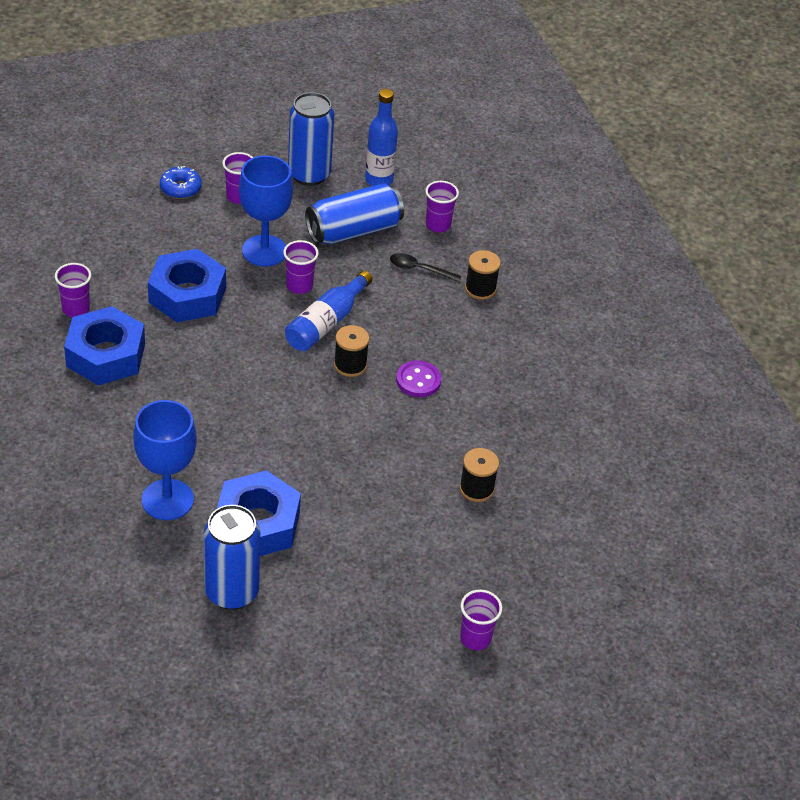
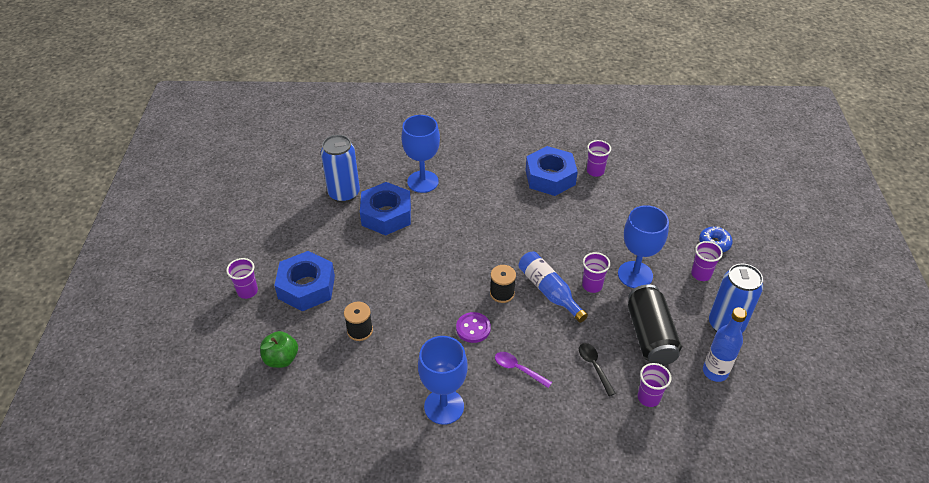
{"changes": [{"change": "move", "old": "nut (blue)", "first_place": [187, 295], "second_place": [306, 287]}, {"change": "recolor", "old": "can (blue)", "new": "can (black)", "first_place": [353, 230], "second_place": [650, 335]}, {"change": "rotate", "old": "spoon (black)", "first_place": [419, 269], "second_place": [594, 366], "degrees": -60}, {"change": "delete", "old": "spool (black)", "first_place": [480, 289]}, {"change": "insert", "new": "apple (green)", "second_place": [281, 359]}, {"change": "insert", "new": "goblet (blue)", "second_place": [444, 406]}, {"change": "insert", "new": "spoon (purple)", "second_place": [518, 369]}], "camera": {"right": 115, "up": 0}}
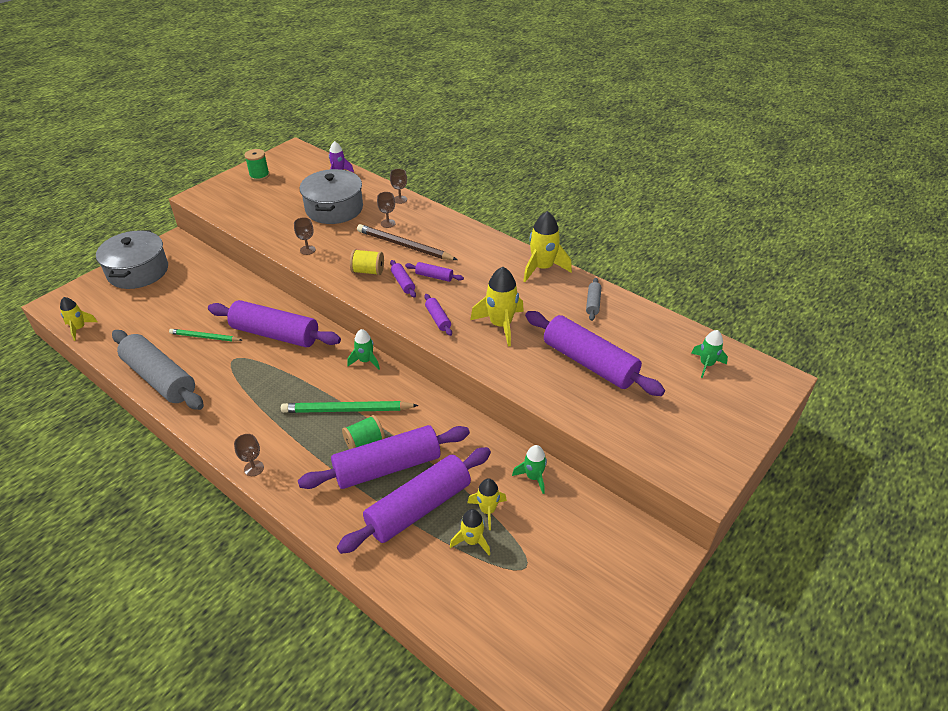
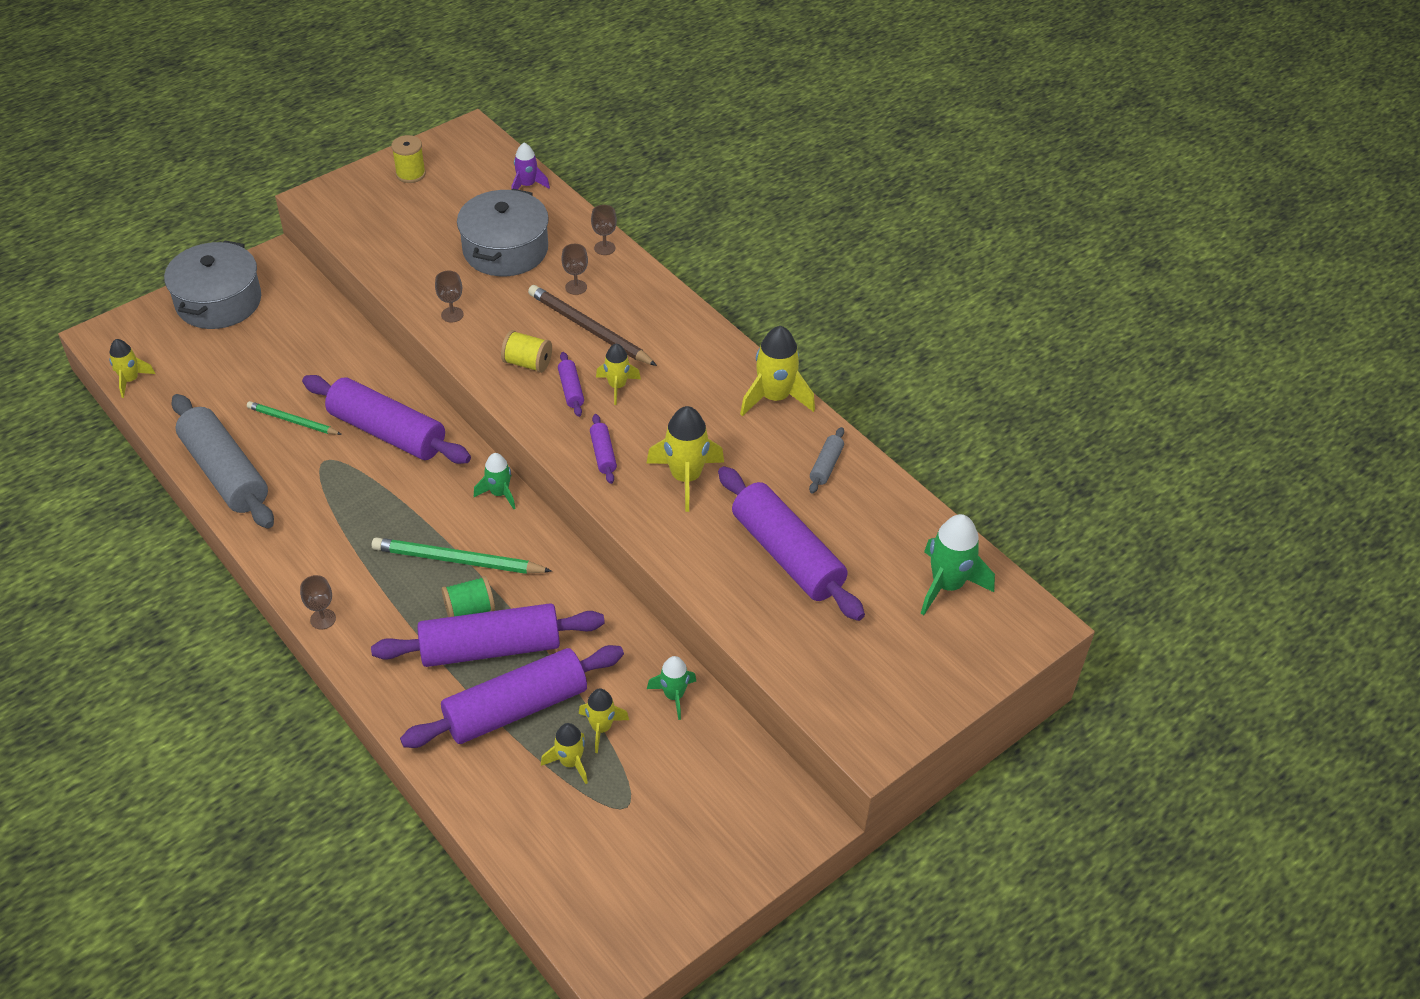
{"changes": [{"change": "recolor", "old": "spool (green)", "new": "spool (yellow)", "first_place": [259, 175], "second_place": [410, 174]}, {"change": "replace", "old": "rolling pin (purple)", "new": "rocket (yellow)", "first_place": [434, 276], "second_place": [617, 386]}, {"change": "resize", "old": "rocket (green)", "first_place": [706, 364], "second_place": [947, 585], "factor": 1.65}], "camera": {"right": 10, "up": 5}}
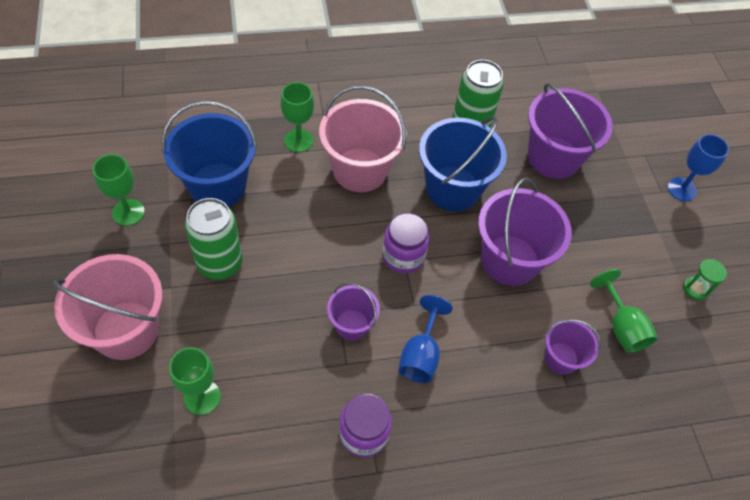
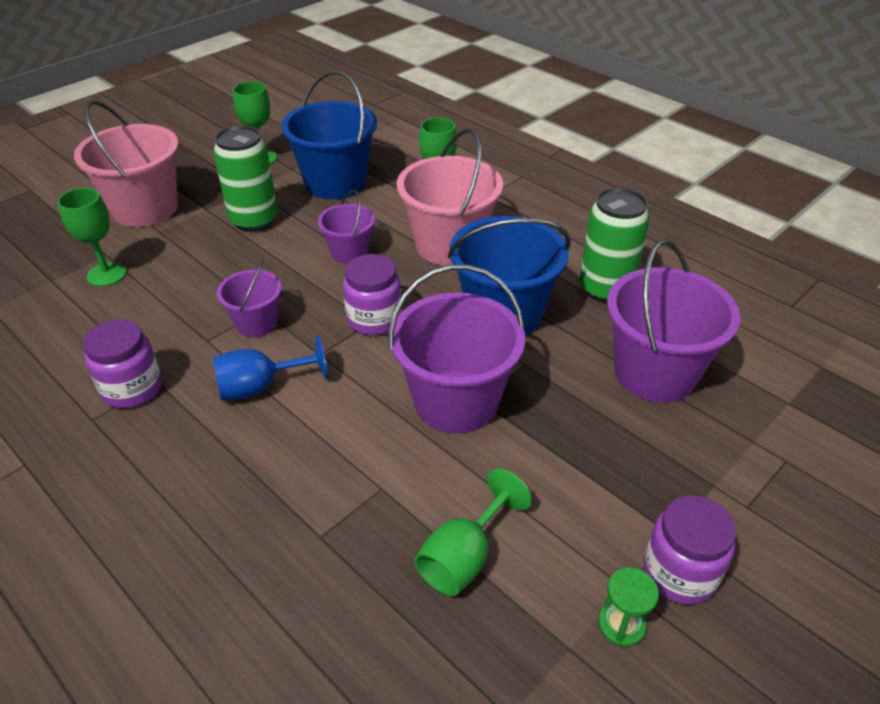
{"changes": [{"change": "move", "old": "bucket (purple)", "first_place": [561, 358], "second_place": [349, 252]}, {"change": "delete", "old": "goblet (blue)", "first_place": [681, 189]}, {"change": "insert", "new": "jar (purple)", "second_place": [679, 573]}], "camera": {"right": 60, "up": -15}}
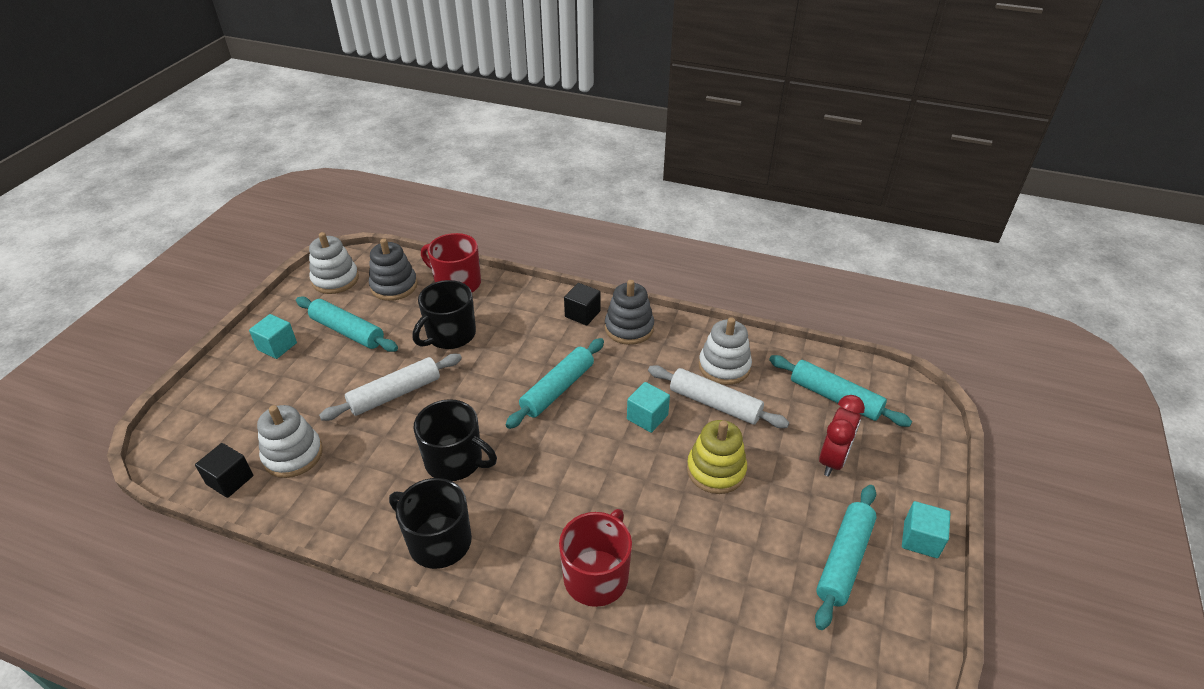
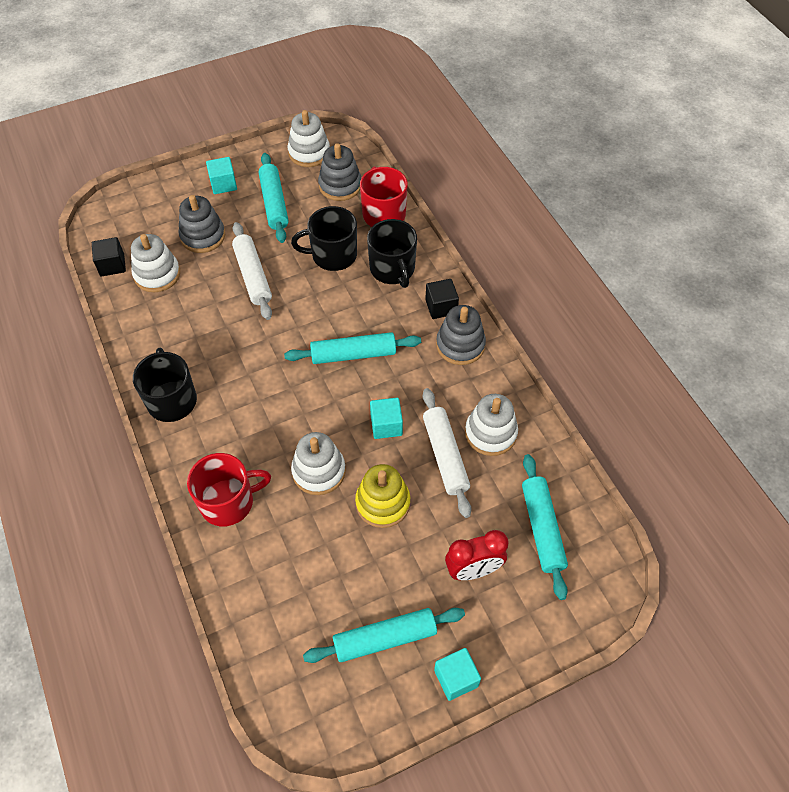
{"changes": [{"change": "rotate", "old": "rolling pin (white)", "first_place": [395, 394], "second_place": [253, 276], "degrees": 60}, {"change": "move", "old": "mug (black)", "first_place": [455, 461], "second_place": [392, 269]}, {"change": "insert", "new": "stacking toy (grey)", "second_place": [203, 236]}, {"change": "insert", "new": "stacking toy (white)", "second_place": [319, 471]}], "camera": {"right": 45, "up": 15}}
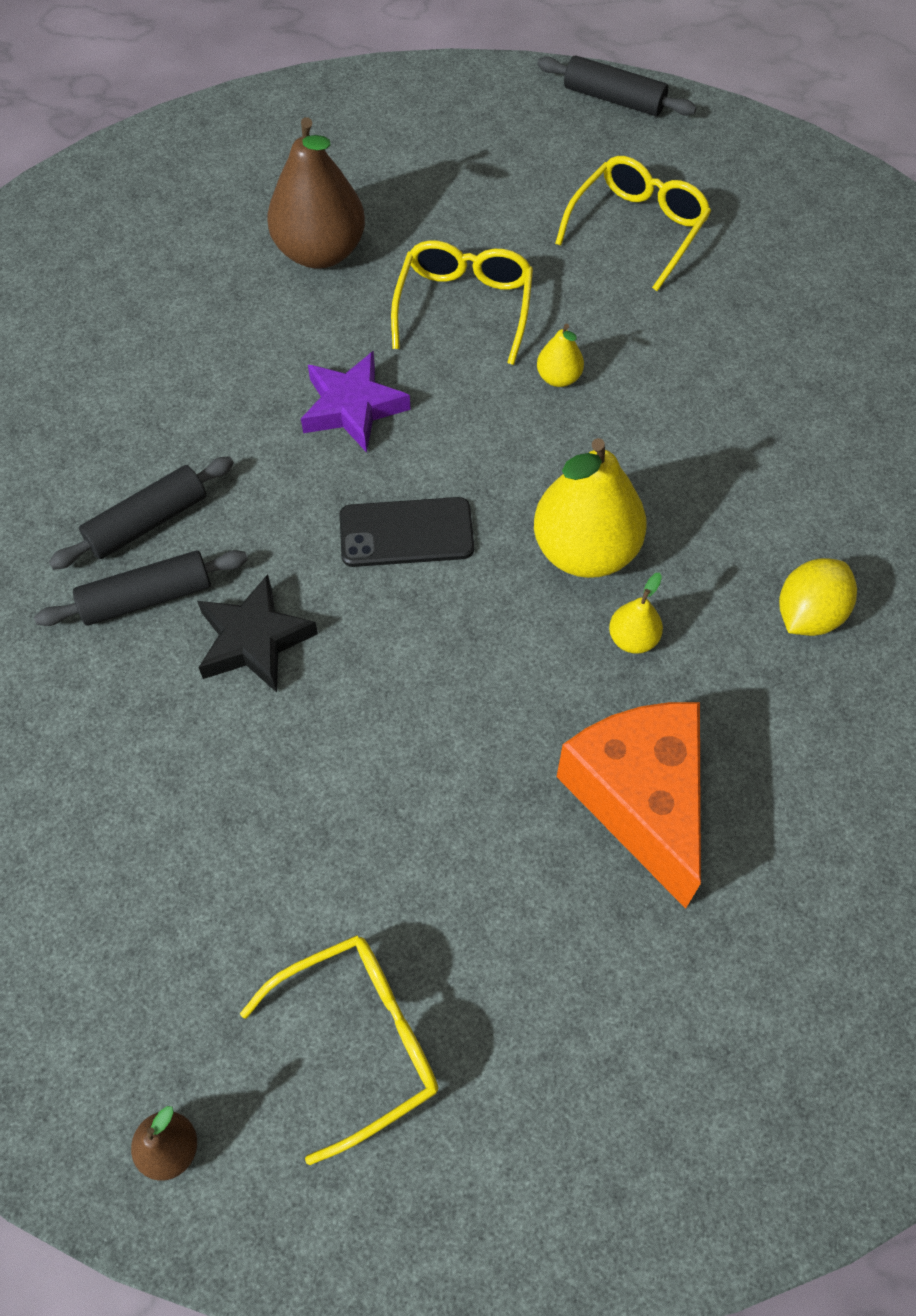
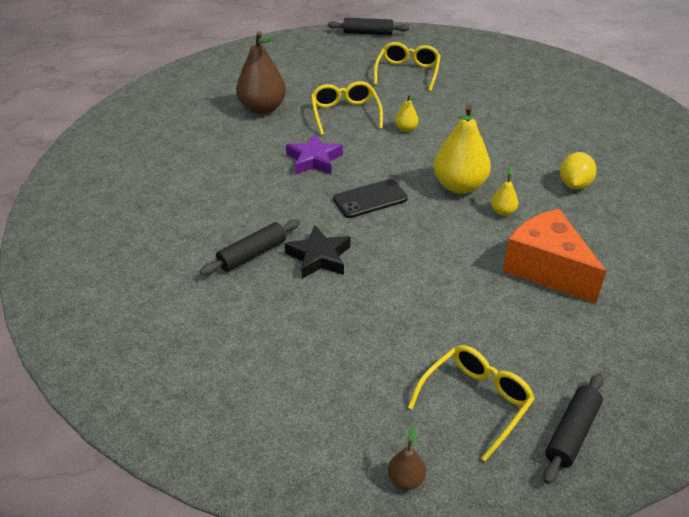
{"changes": [{"change": "move", "old": "rolling pin (black)", "first_place": [147, 522], "second_place": [571, 433]}], "camera": {"right": -20, "up": -20}}
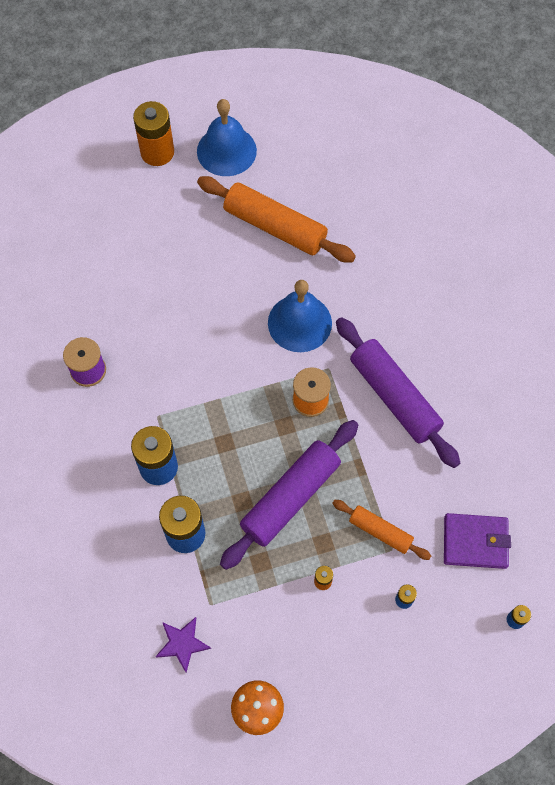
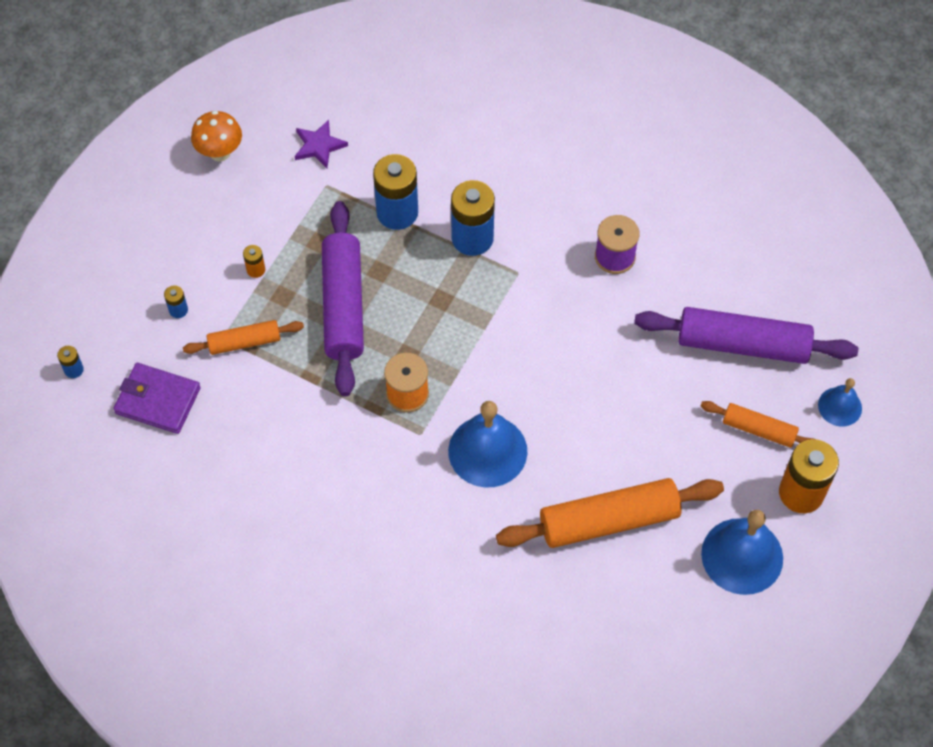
{"changes": [{"change": "move", "old": "rolling pin (purple)", "first_place": [394, 397], "second_place": [742, 344]}, {"change": "rotate", "old": "wallet (purple)", "first_place": [475, 542], "second_place": [158, 400], "degrees": 60}, {"change": "insert", "new": "rolling pin (orange)", "second_place": [759, 430]}, {"change": "insert", "new": "bell (blue)", "second_place": [840, 406]}], "camera": {"right": 135, "up": -5}}
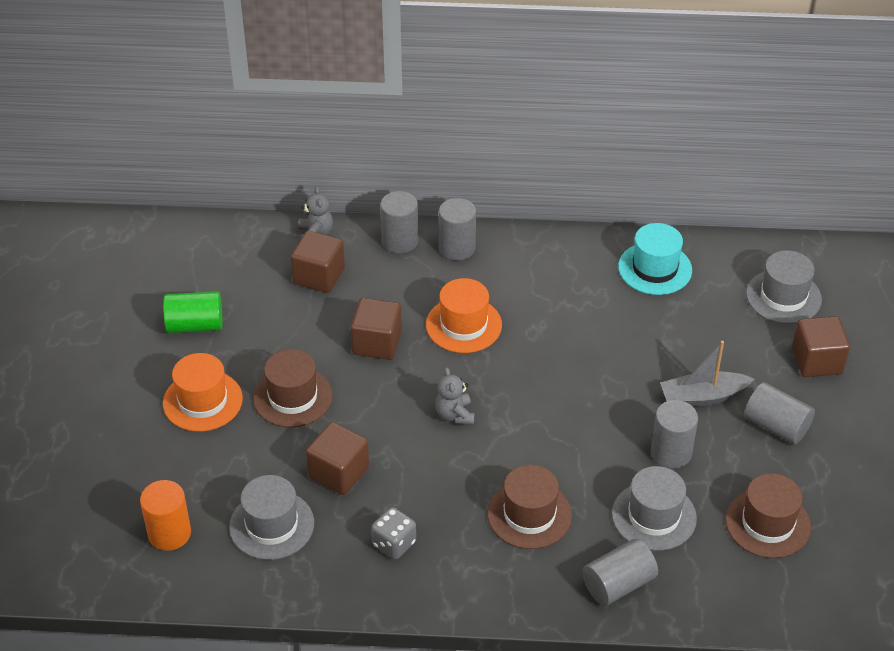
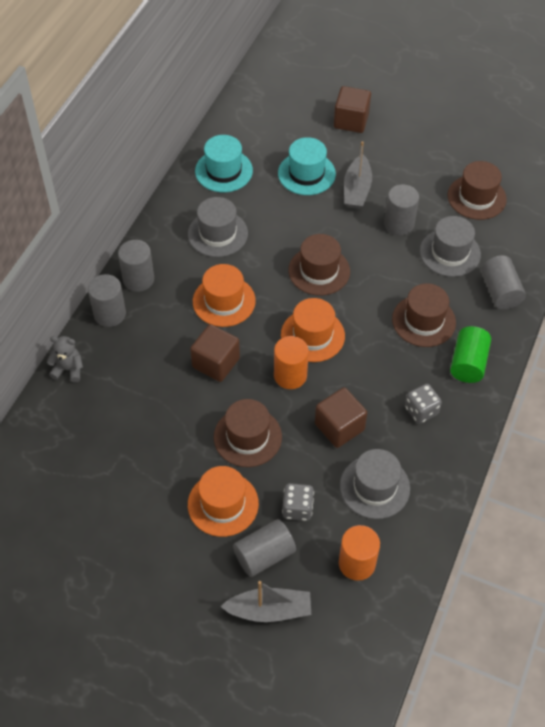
{"changes": [{"change": "move", "old": "cylinder (green)", "first_place": [195, 325], "second_place": [468, 363]}, {"change": "delete", "old": "cube (brown)", "first_place": [319, 276]}, {"change": "replace", "old": "teddy bear (grey)", "new": "hat (orange)", "first_place": [454, 415], "second_place": [312, 335]}, {"change": "move", "old": "cylinder (grey)", "first_place": [776, 426], "second_place": [264, 555]}, {"change": "move", "old": "hat (grey)", "first_place": [783, 296], "second_place": [217, 233]}, {"change": "insert", "new": "boat (grey)", "second_place": [269, 610]}, {"change": "insert", "new": "cylinder (orange)", "second_place": [290, 375]}, {"change": "insert", "new": "hat (turquoise)", "second_place": [306, 173]}, {"change": "insert", "new": "dice (grey)", "second_place": [297, 508]}, {"change": "insert", "new": "hat (brown)", "second_place": [319, 271]}], "camera": {"right": -70, "up": 10}}
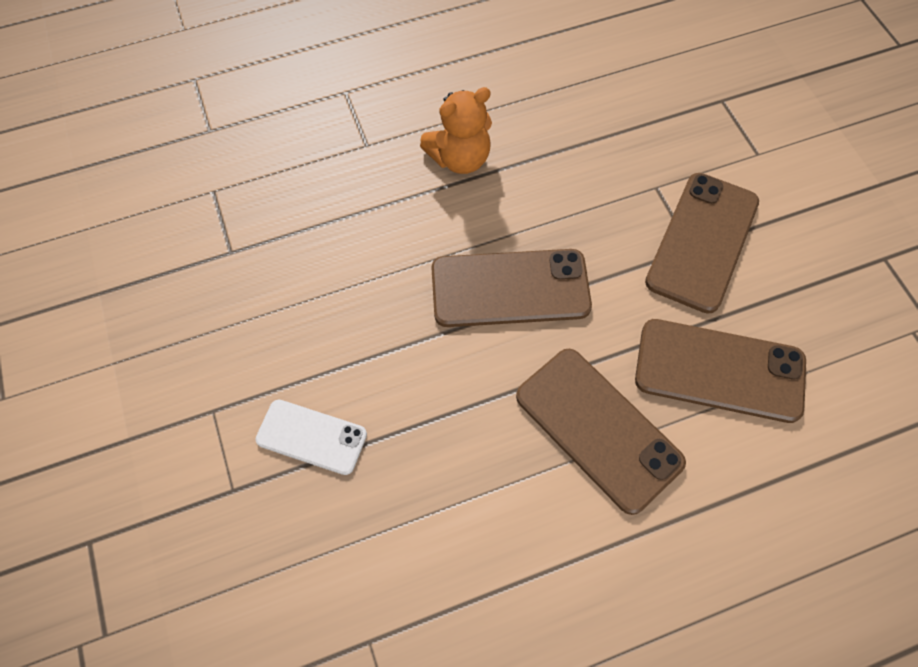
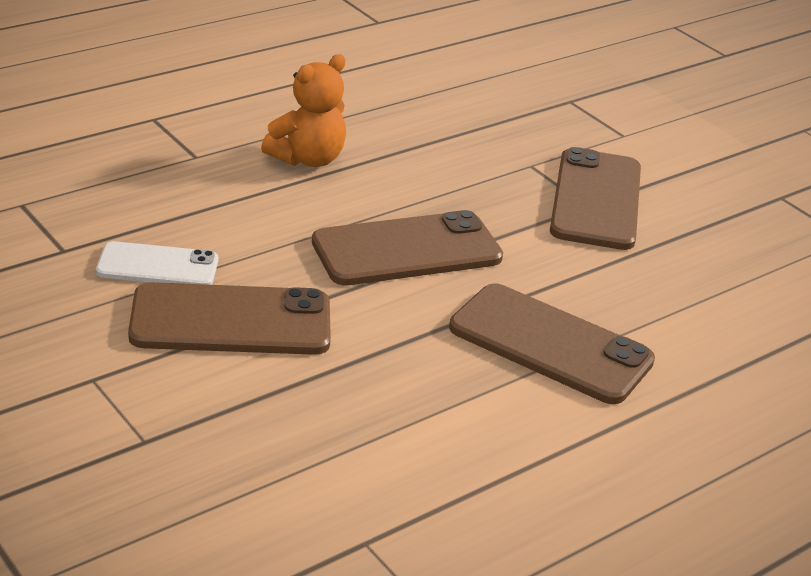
{"changes": [{"change": "move", "old": "phone (white)", "first_place": [311, 437], "second_place": [158, 266]}, {"change": "move", "old": "phone (brown)", "first_place": [719, 371], "second_place": [231, 321]}], "camera": {"right": -20, "up": -30}}
